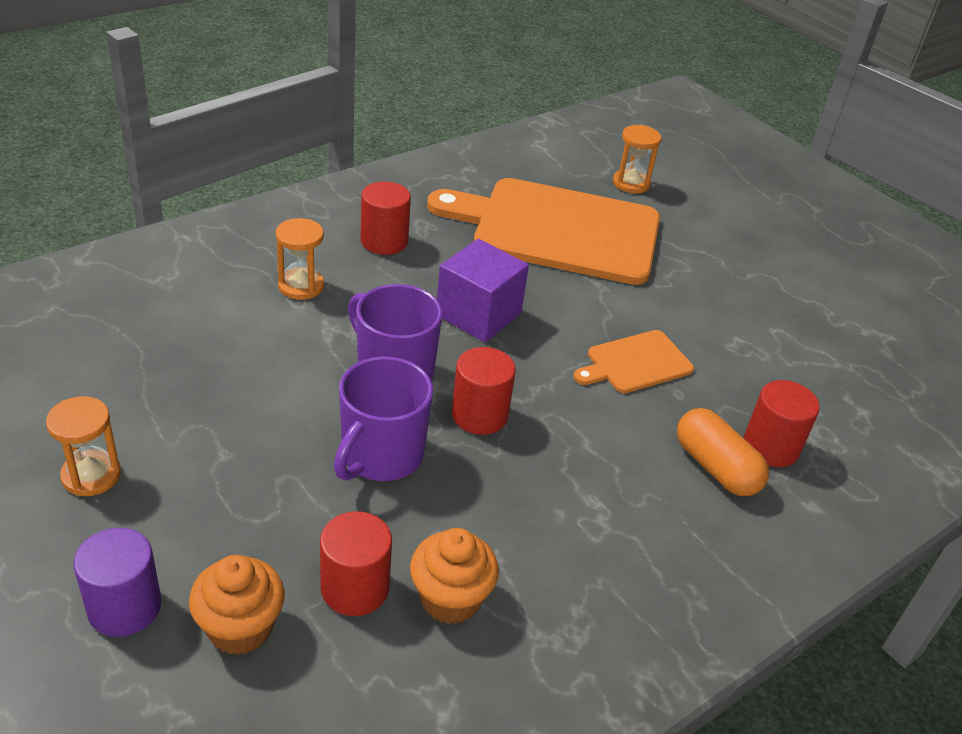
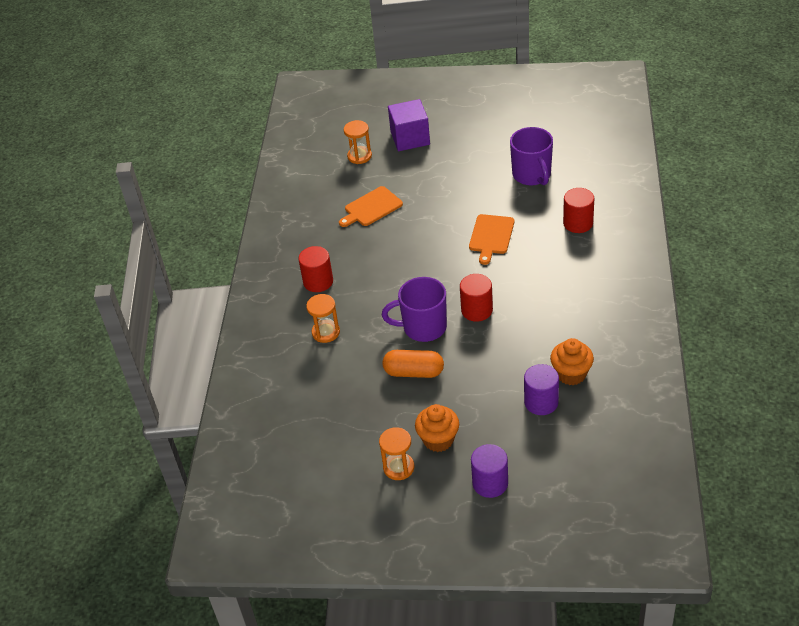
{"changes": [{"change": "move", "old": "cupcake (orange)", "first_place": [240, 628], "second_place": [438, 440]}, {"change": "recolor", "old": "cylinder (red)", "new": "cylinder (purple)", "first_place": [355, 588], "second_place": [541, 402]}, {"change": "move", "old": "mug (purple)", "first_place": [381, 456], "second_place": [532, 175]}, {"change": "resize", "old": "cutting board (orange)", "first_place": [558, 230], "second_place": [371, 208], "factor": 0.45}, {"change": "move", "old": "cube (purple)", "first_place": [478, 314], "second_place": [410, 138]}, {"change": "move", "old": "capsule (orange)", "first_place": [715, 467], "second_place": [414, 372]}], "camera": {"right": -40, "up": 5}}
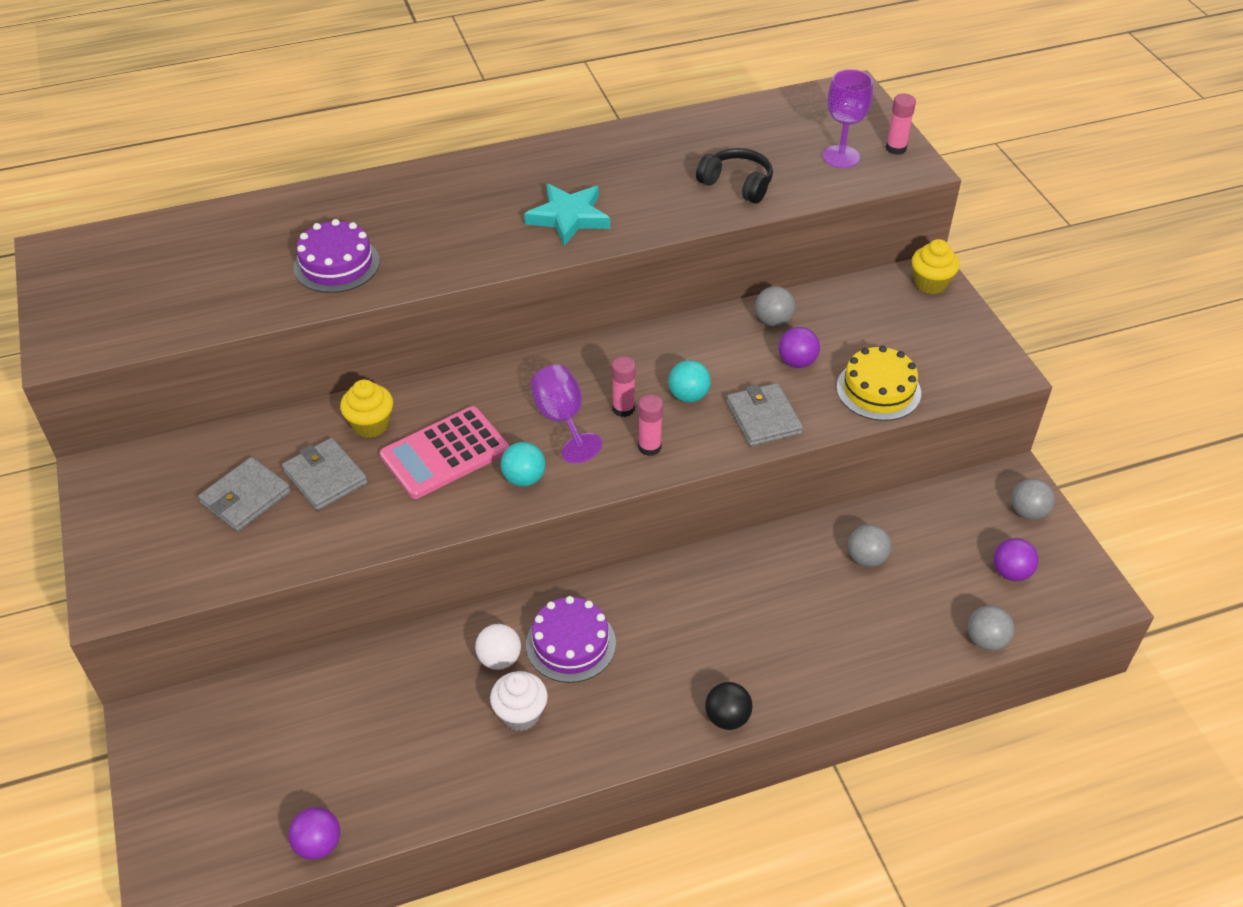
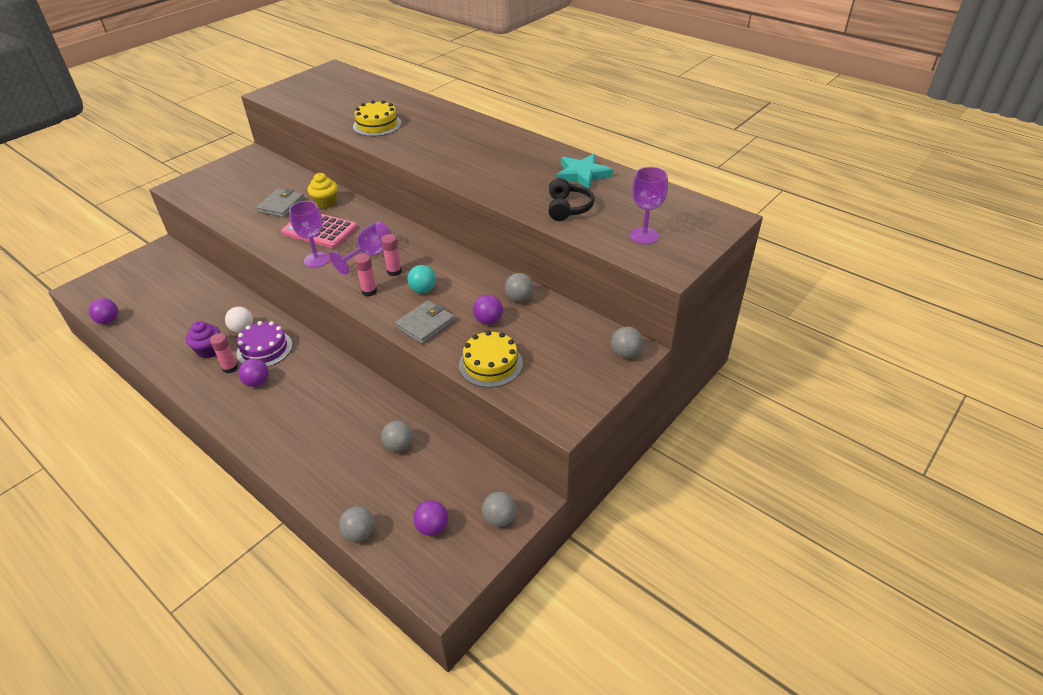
{"changes": [{"change": "delete", "old": "wallet (grey)", "first_place": [246, 497]}, {"change": "recolor", "old": "cake (purple)", "new": "cake (yellow)", "first_place": [336, 264], "second_place": [377, 125]}, {"change": "recolor", "old": "cupcake (white)", "new": "cupcake (purple)", "first_place": [520, 714], "second_place": [209, 350]}, {"change": "replace", "old": "ball (turquoise)", "new": "goblet (purple)", "first_place": [524, 478], "second_place": [316, 260]}, {"change": "move", "old": "star (turquoise)", "first_place": [569, 217], "second_place": [582, 175]}, {"change": "delete", "old": "ball (black)", "first_place": [727, 717]}, {"change": "move", "old": "glue stick (pink)", "first_place": [896, 148], "second_place": [230, 368]}, {"change": "replace", "old": "cupcake (yellow)", "new": "ball (grey)", "first_place": [930, 283], "second_place": [625, 353]}, {"change": "insert", "new": "ball (purple)", "second_place": [257, 382]}], "camera": {"right": 60, "up": -5}}
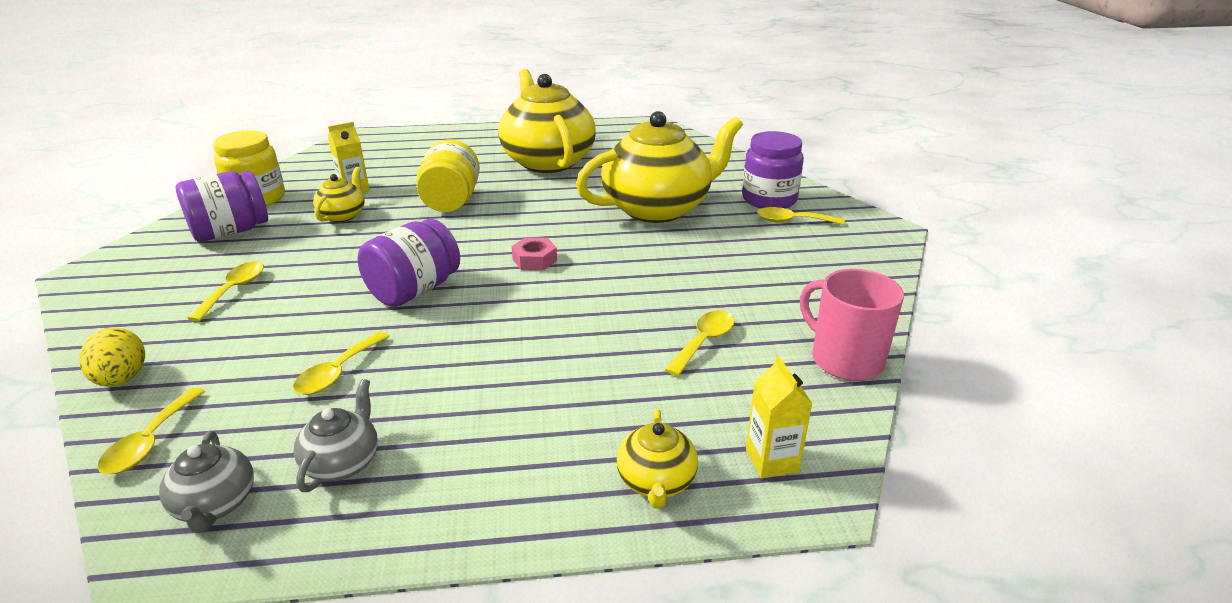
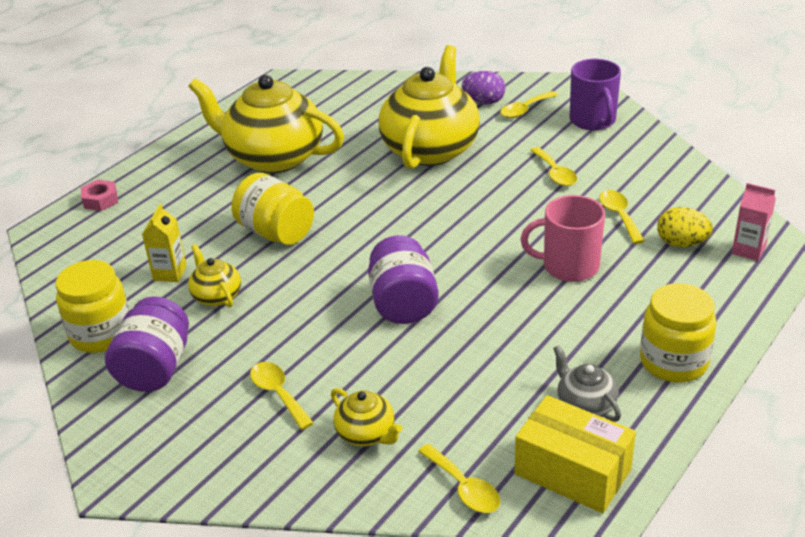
{"changes": [{"change": "move", "old": "egg (yellow)", "first_place": [122, 379], "second_place": [681, 243]}, {"change": "replace", "old": "teapot (grey)", "new": "box (yellow)", "first_place": [215, 505], "second_place": [572, 472]}, {"change": "move", "old": "spoon (yellow)", "first_place": [338, 372], "second_place": [555, 173]}, {"change": "move", "old": "nut (pink)", "first_place": [534, 260], "second_place": [100, 200]}, {"change": "move", "old": "teapot (yellow)", "first_place": [656, 482], "second_place": [366, 434]}, {"change": "replace", "old": "jar (purple)", "new": "egg (purple)", "first_place": [769, 200], "second_place": [484, 102]}, {"change": "recolor", "old": "carton (yellow)", "new": "carton (pink)", "first_place": [772, 461], "second_place": [748, 250]}, {"change": "move", "old": "mug (pink)", "first_place": [845, 359], "second_place": [569, 266]}, {"change": "insert", "new": "mug (purple)", "second_place": [593, 120]}, {"change": "insert", "new": "jar (yellow)", "second_place": [673, 362]}], "camera": {"right": -45, "up": 5}}
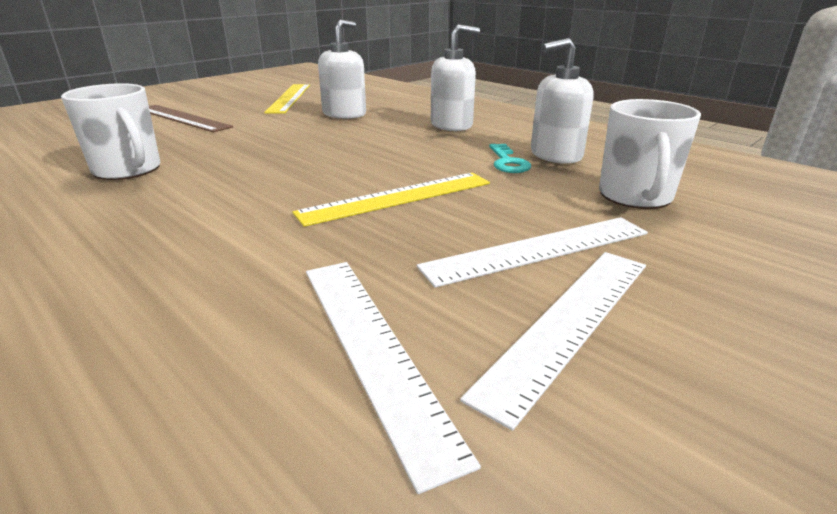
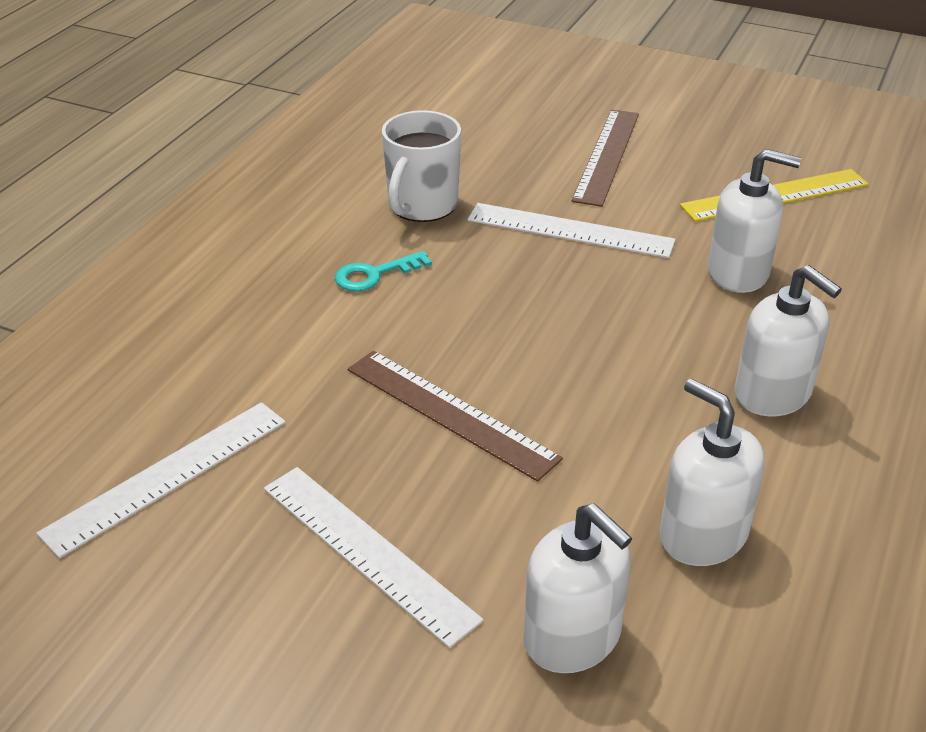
{"changes": [{"change": "recolor", "old": "ruler (yellow)", "new": "ruler (brown)", "first_place": [397, 198], "second_place": [450, 413]}, {"change": "move", "old": "ruler (white)", "first_place": [569, 322], "second_place": [570, 230]}, {"change": "move", "old": "key (turquoise)", "first_place": [507, 162], "second_place": [375, 274]}, {"change": "replace", "old": "mug (white)", "new": "soap dispenser (white)", "first_place": [635, 197], "second_place": [572, 637]}], "camera": {"right": 70, "up": 10}}
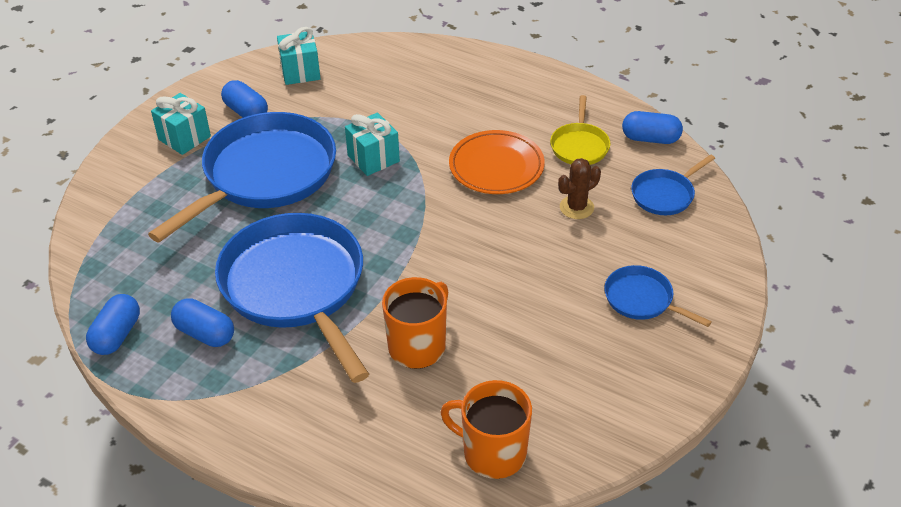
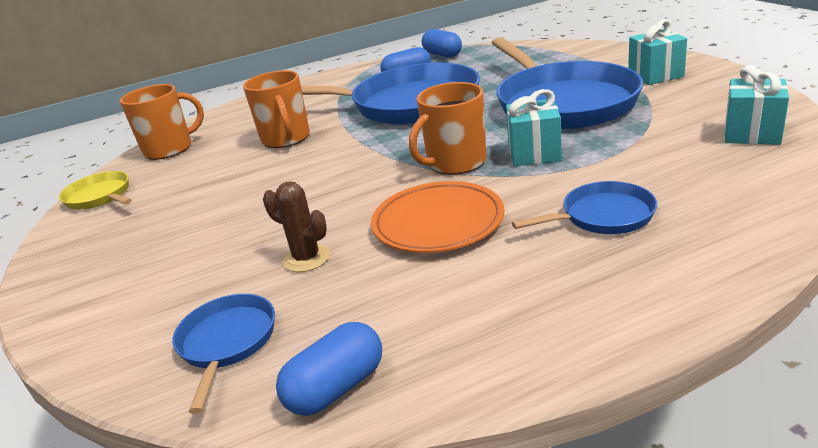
{"changes": [{"change": "delete", "old": "capsule (blue)", "first_place": [246, 112]}, {"change": "move", "old": "pan (yellow)", "first_place": [579, 146], "second_place": [100, 196]}, {"change": "rotate", "old": "cactus (brown)", "first_place": [576, 207], "second_place": [306, 258], "degrees": -60}, {"change": "move", "old": "pan (blue)", "first_place": [642, 299], "second_place": [603, 216]}, {"change": "insert", "new": "mug (orange)", "second_place": [455, 163]}], "camera": {"right": 130, "up": -15}}
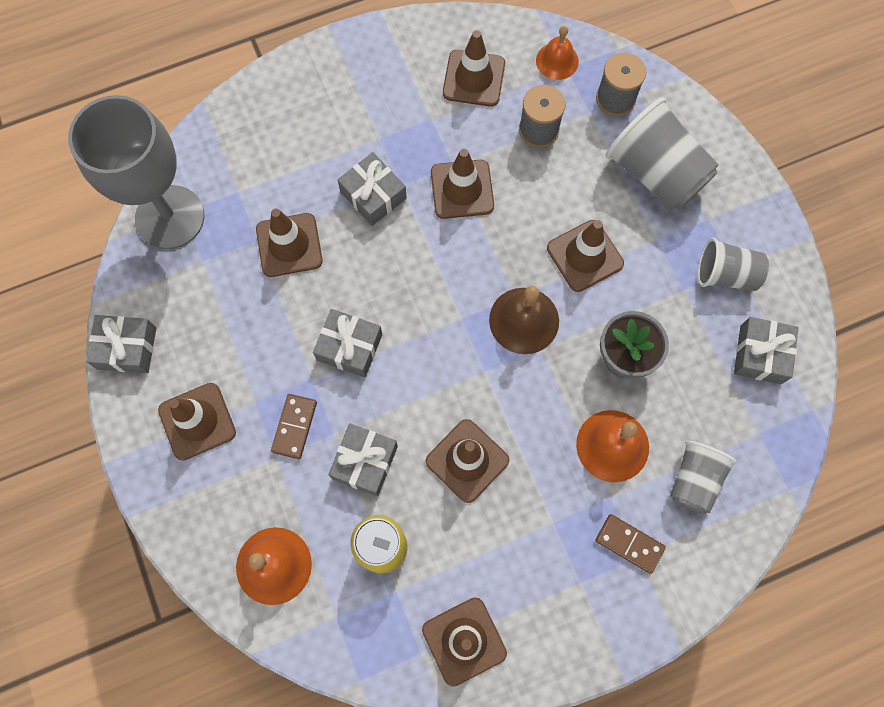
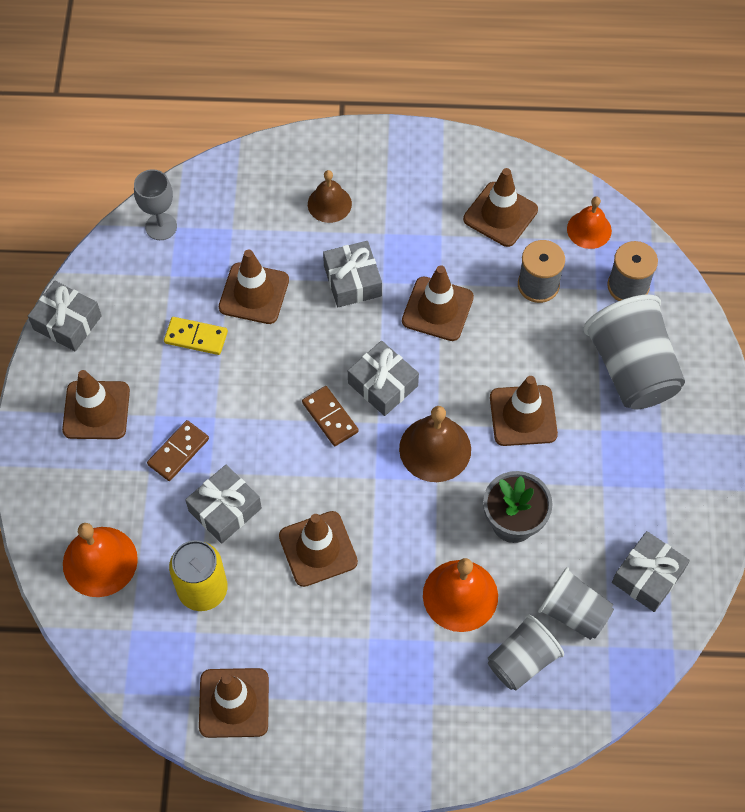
{"changes": [{"change": "resize", "old": "goblet (grey)", "first_place": [170, 217], "second_place": [161, 226], "factor": 0.47}, {"change": "move", "old": "gift (grey)", "first_place": [349, 347], "second_place": [383, 384]}, {"change": "move", "old": "domino (brown)", "first_place": [629, 543], "second_place": [330, 417]}, {"change": "move", "old": "cup (grey)", "first_place": [725, 274], "second_place": [573, 612]}, {"change": "insert", "new": "domino (yellow)", "second_place": [196, 337]}, {"change": "insert", "new": "bell (brown)", "second_place": [329, 204]}], "camera": {"right": 25, "up": -10}}
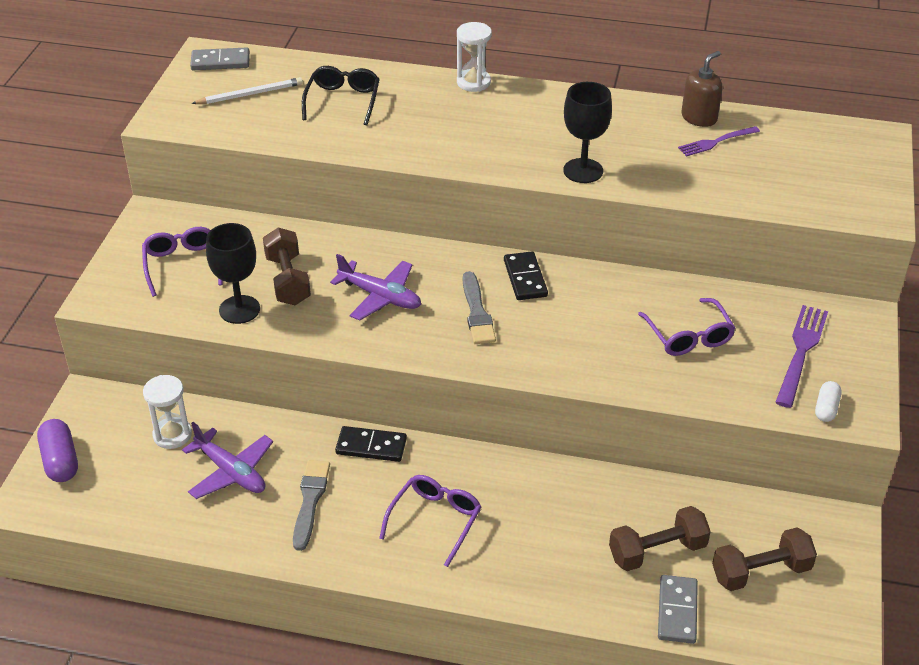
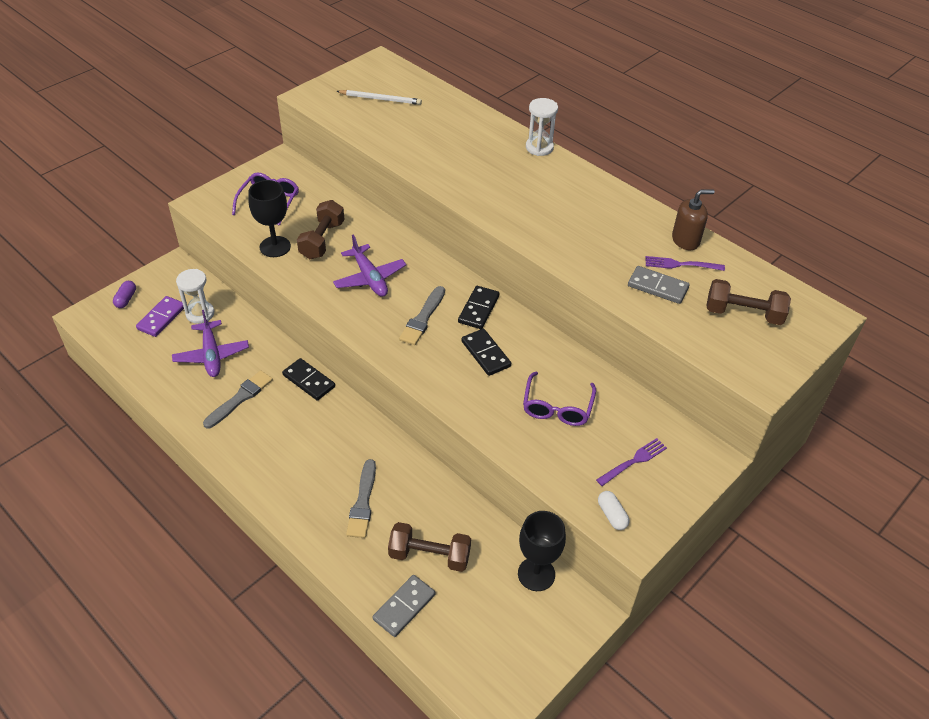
{"changes": [{"change": "resize", "old": "capsule (purple)", "first_place": [60, 461], "second_place": [126, 299], "factor": 0.62}, {"change": "move", "old": "domino (grey)", "first_place": [220, 62], "second_place": [657, 287]}, {"change": "delete", "old": "glasses (black)", "first_place": [343, 101]}, {"change": "delete", "old": "glasses (purple)", "first_place": [435, 520]}, {"change": "move", "old": "goblet (black)", "first_place": [583, 171], "second_place": [536, 574]}, {"change": "move", "old": "dumbbell (brown)", "first_place": [760, 572], "second_place": [743, 314]}, {"change": "resize", "old": "fork (purple)", "first_place": [801, 352], "second_place": [633, 461], "factor": 0.65}, {"change": "rotate", "old": "capsule (white)", "first_place": [826, 408], "second_place": [612, 515], "degrees": -75}, {"change": "insert", "new": "domino (purple)", "second_place": [161, 318]}, {"change": "insert", "new": "brush (grey)", "second_place": [363, 502]}, {"change": "insert", "new": "domino (black)", "second_place": [485, 354]}], "camera": {"right": 30, "up": 5}}
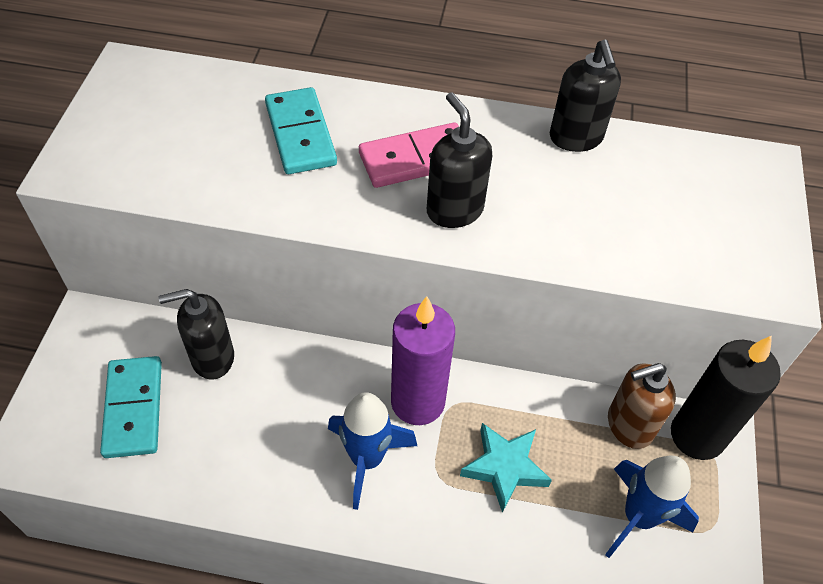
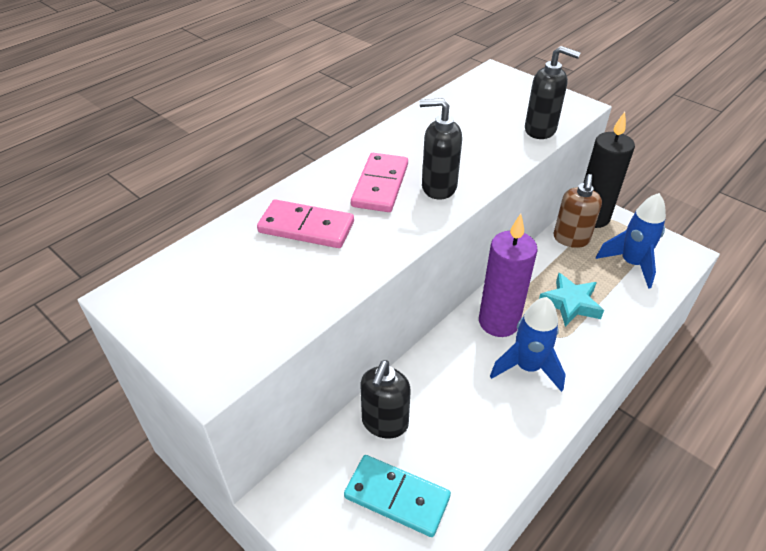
{"changes": [{"change": "recolor", "old": "domino (turquoise)", "new": "domino (pink)", "first_place": [300, 134], "second_place": [306, 227]}, {"change": "move", "old": "soap dispenser (black)", "first_place": [576, 138], "second_place": [540, 130]}], "camera": {"right": -55, "up": -10}}
